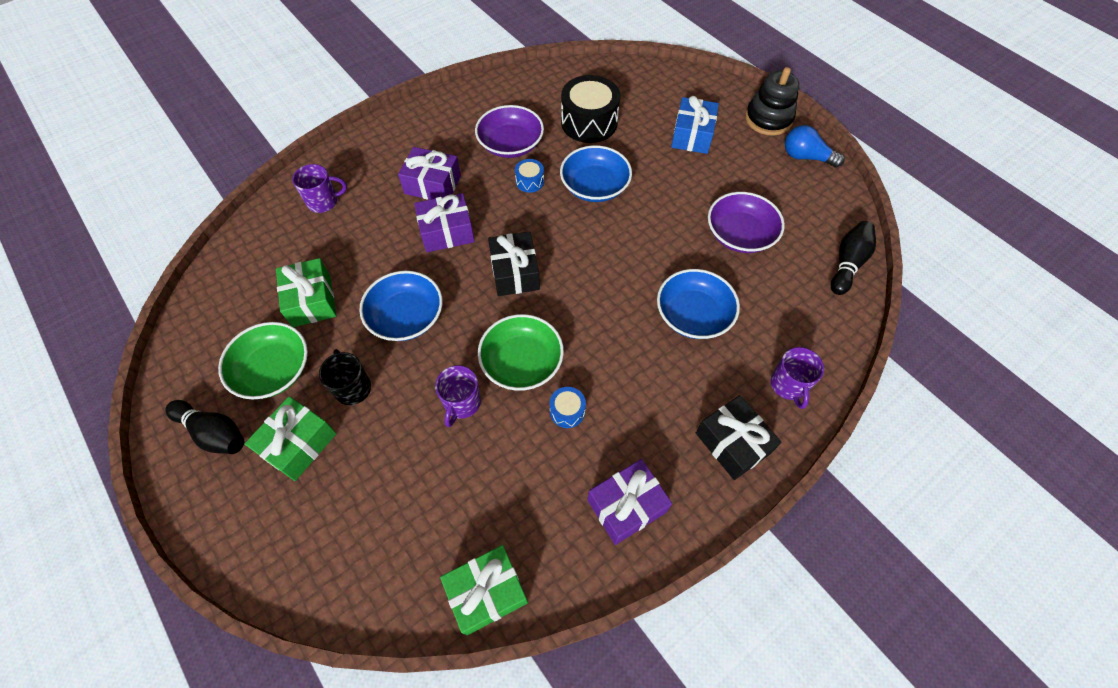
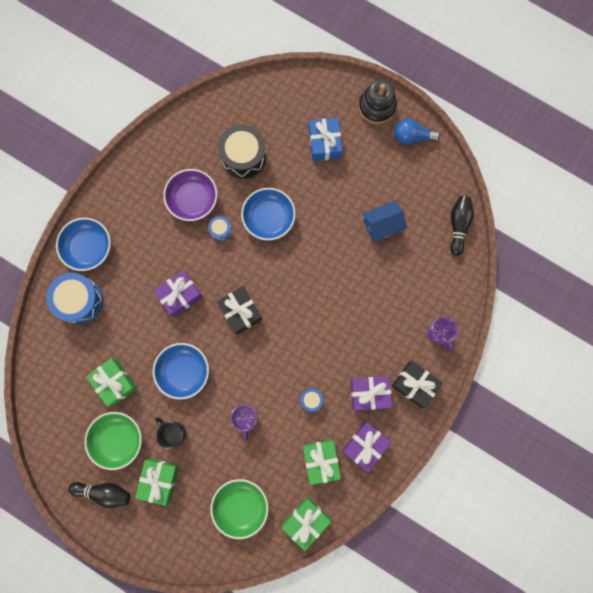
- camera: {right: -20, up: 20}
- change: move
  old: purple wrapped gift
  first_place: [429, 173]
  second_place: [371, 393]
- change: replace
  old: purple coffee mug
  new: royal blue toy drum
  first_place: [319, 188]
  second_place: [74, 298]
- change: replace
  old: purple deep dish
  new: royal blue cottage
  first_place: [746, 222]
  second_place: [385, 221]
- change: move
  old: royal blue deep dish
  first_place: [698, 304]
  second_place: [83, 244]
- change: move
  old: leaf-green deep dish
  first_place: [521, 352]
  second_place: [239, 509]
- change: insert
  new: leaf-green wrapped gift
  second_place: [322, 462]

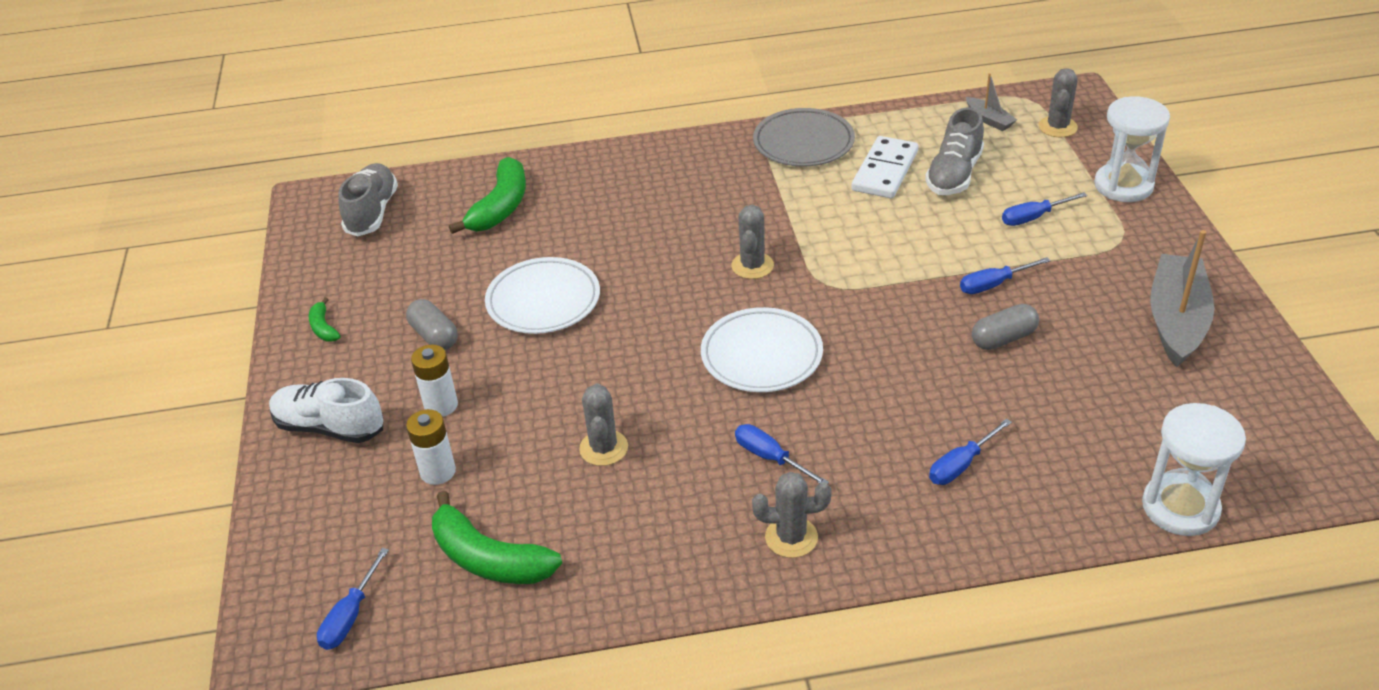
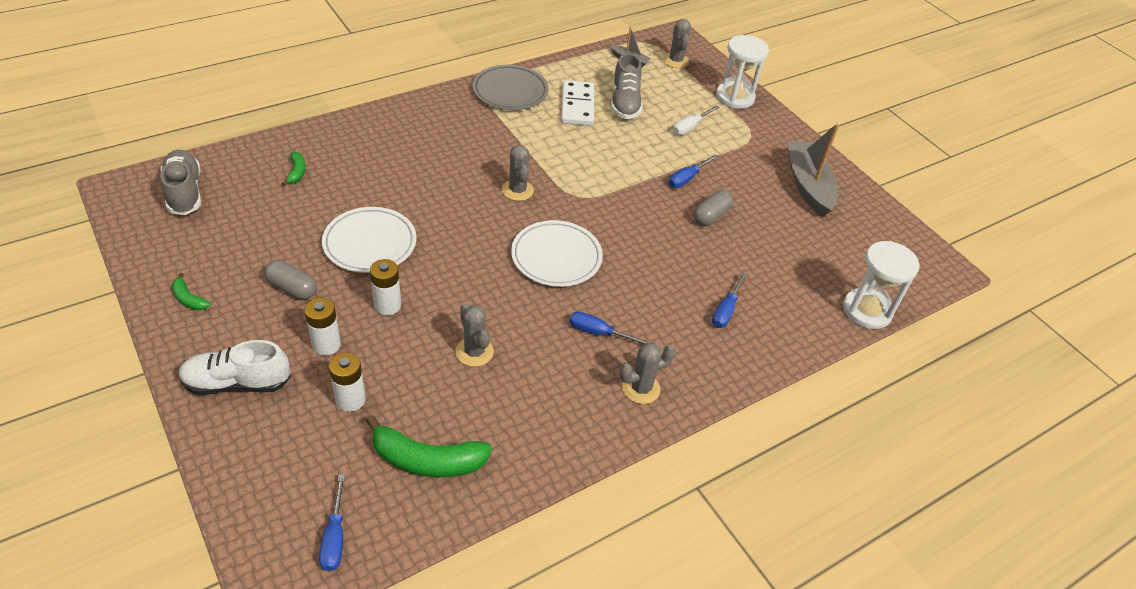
- camera: {right: -30, up: 5}
- change: resize
  old: leaf-green toy banana
  first_place: [487, 195]
  second_place: [294, 169]
  factor: 0.49
- change: recolor
  old: royal blue flat screwdriver
  new: white flat screwdriver
  first_place: [1044, 209]
  second_place: [696, 120]
- change: insert
  new: white power cell
  second_place: [385, 287]

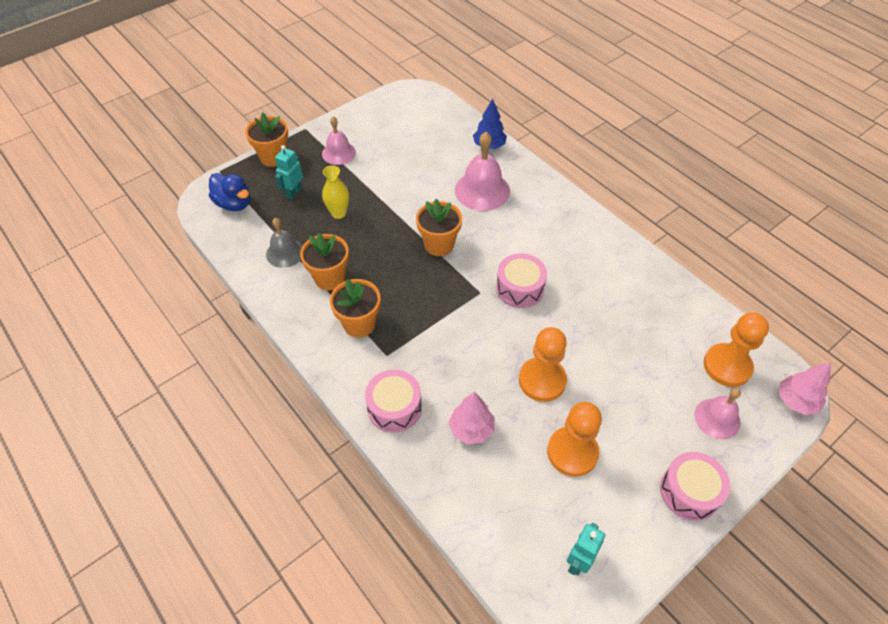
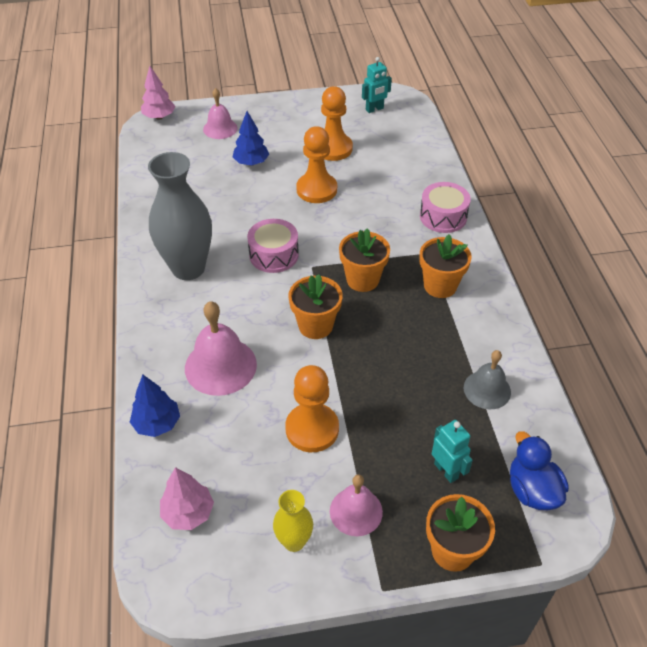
- camera: {right: -150, up: -5}
- change: rotate
  old: teal toy robot
  first_place: [289, 172]
  second_place: [452, 451]
  degrees: -90
- change: move
  old: yellow vase
  first_place: [335, 192]
  second_place: [293, 521]
- change: move
  old: orange-coloured flower pot
  first_place: [324, 261]
  second_place: [364, 260]
- change: move
  old: orange-coloured game pawn
  first_place: [736, 350]
  second_place: [312, 408]
- change: move
  old: rosy toy tree
  first_place: [472, 418]
  second_place: [187, 498]
- change: delete
  old: rosy toy drum
  first_place: [695, 486]
- change: insert
  new: royal blue toy tree
  second_place: [251, 138]
- change: insert
  new: ash-grey vase
  second_place: [180, 216]

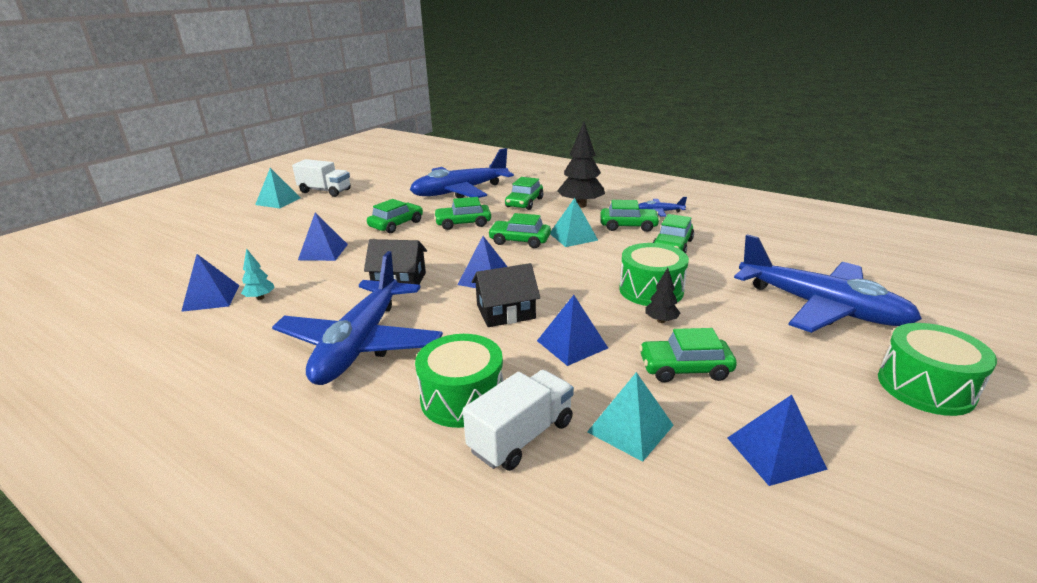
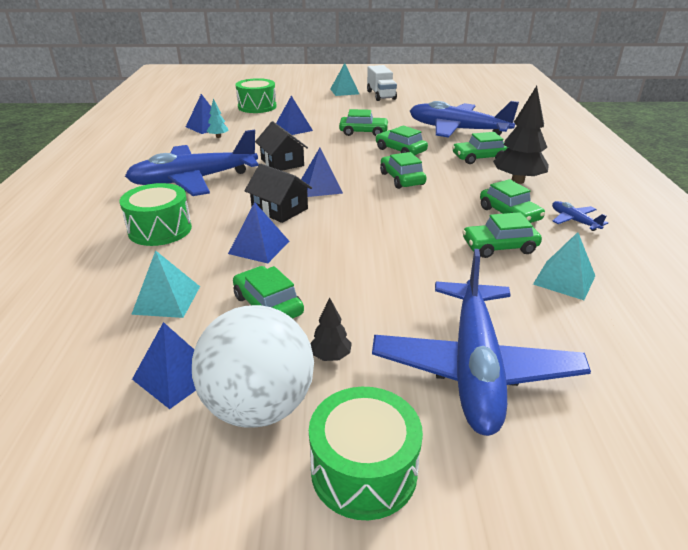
- camera: {right: 55, up: 5}
- change: move
  old: teal solid pyramid
  first_place: [574, 222]
  second_place: [564, 266]
- change: move
  old: leaf-green toy drum
  first_place: [654, 274]
  second_place: [255, 95]
- change: move
  old: black toy tree
  first_place: [662, 295]
  second_place: [331, 329]
- change: delete
  old: white lorry
  first_place: [518, 420]
- change: insert
  new: white sphere
  second_place: [253, 366]

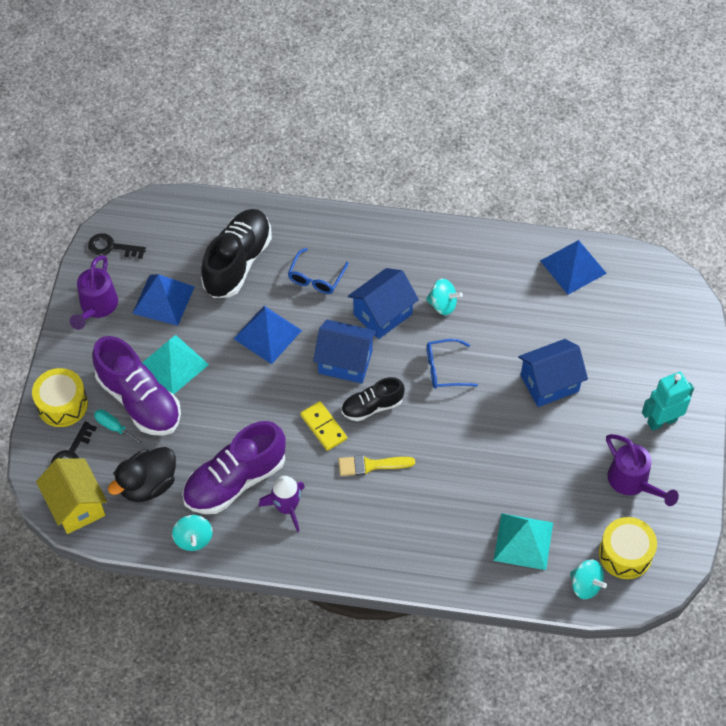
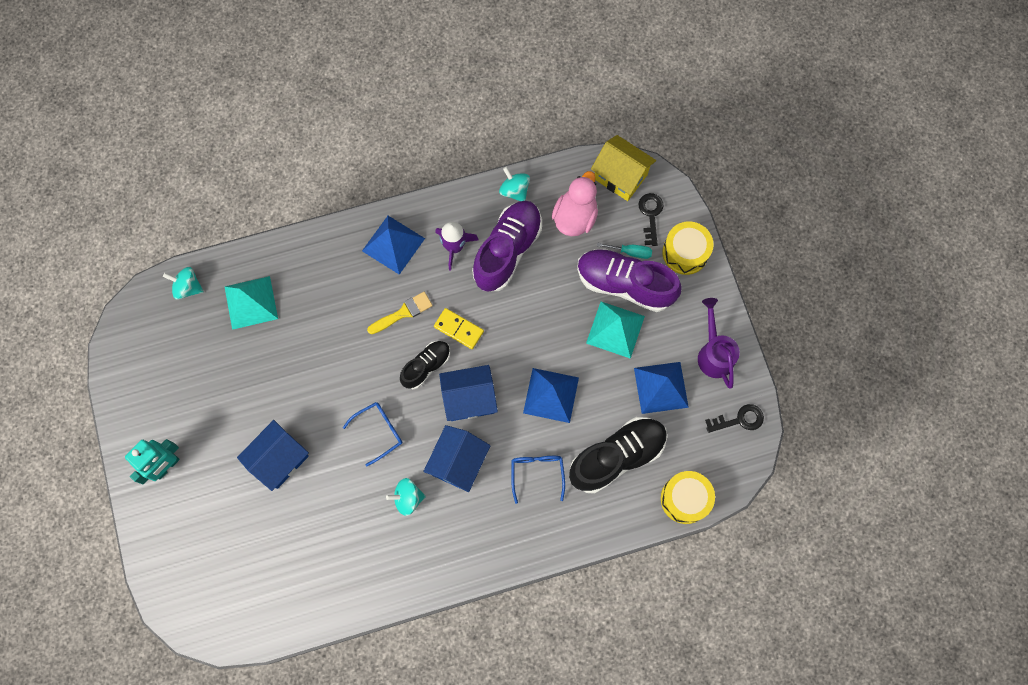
- camera: {right: 155, up: 15}
- change: rotate
  old: black shoe
  first_place: [236, 253]
  second_place: [618, 455]
  degrees: -120
- change: move
  old: royal blue solid pyramid
  first_place: [573, 267]
  second_place: [393, 245]
- change: delete
  old: purple watering can
  first_place: [642, 470]
- change: recolor
  old: black toy duck
  new: rosy toy duck
  first_place: [142, 474]
  second_place: [575, 203]
- change: move
  old: yellow toy drum
  first_place: [628, 548]
  second_place: [688, 497]

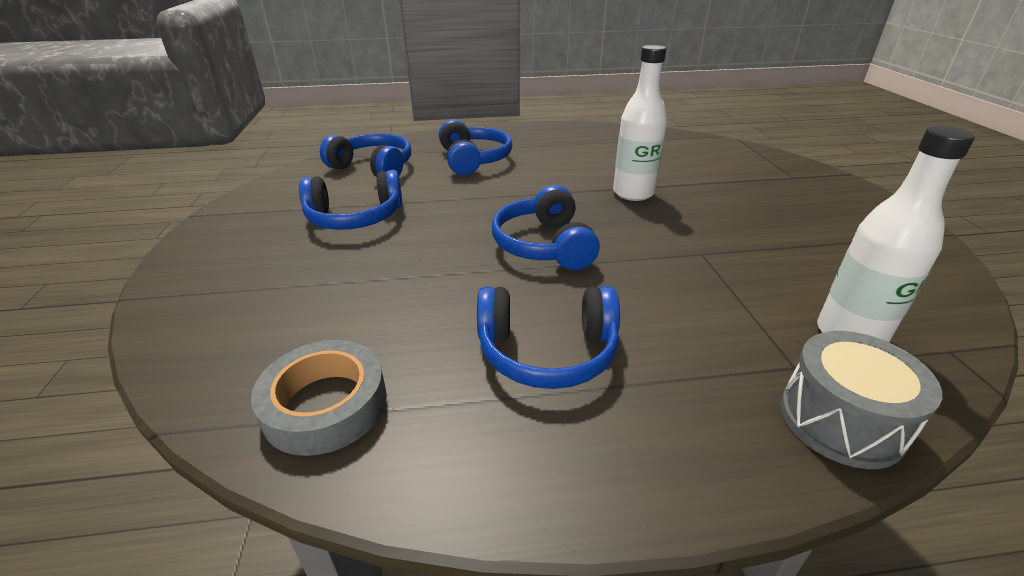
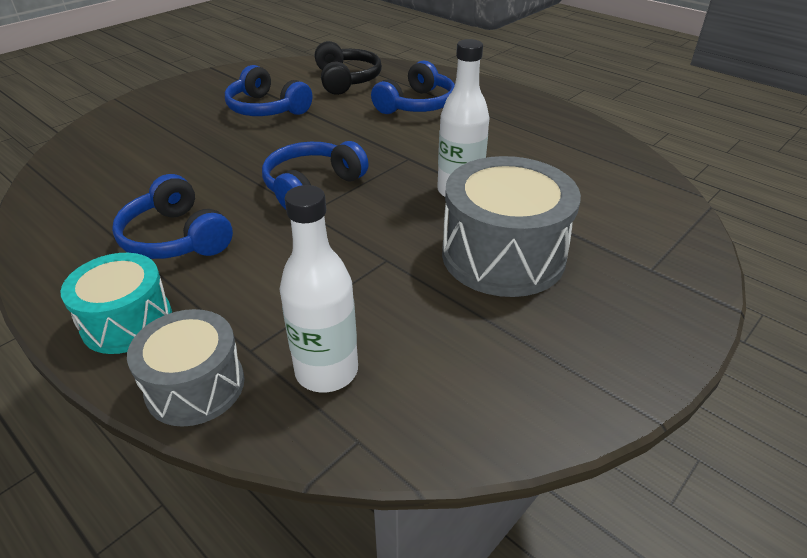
- camera: {right: 50, up: 5}
- change: recolor
  old: royal blue headphones
  new: black headphones
  first_place: [365, 155]
  second_place: [348, 68]
- change: delete
  old: ash-grey tape
  first_place: [319, 398]
- change: insert
  new: ash-grey toy drum
  second_place: [511, 226]
- change: insert
  new: teal toy drum
  second_place: [116, 303]

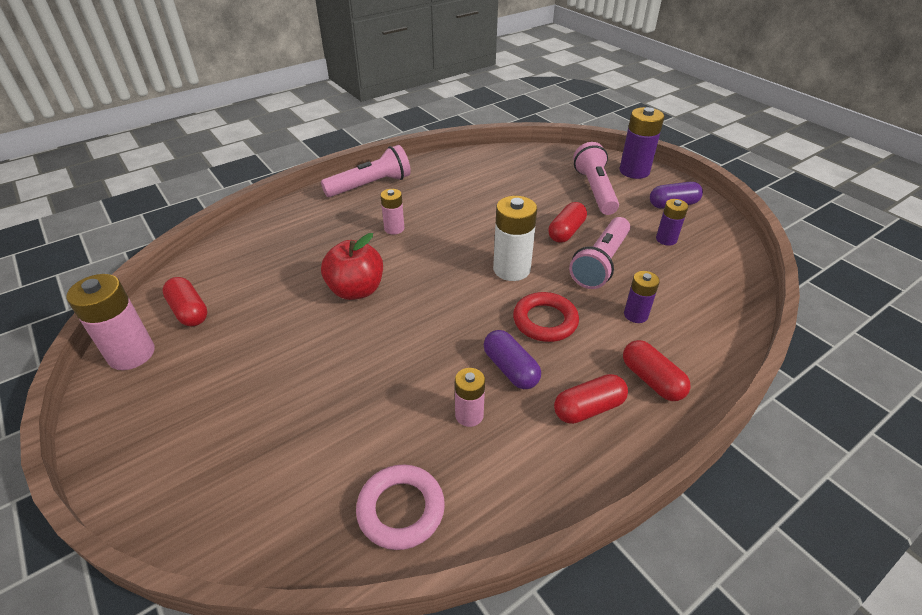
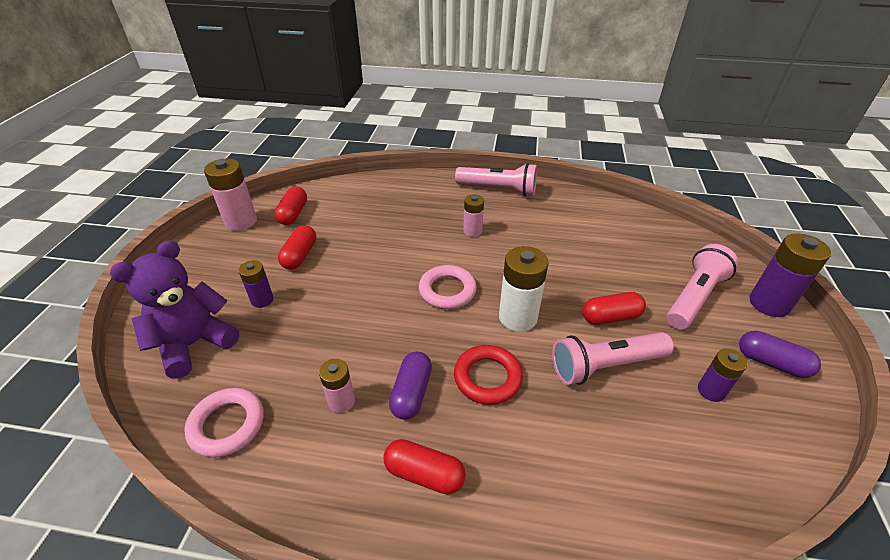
- camera: {right: 45, up: 0}
- change: delete
  old: red apple fruit
  first_place: [352, 266]
- change: move
  old: purple power cell
  first_place: [642, 297]
  second_place: [256, 284]
- change: move
  old: red pill shape
  first_place: [657, 370]
  second_place: [297, 247]
- change: insert
  new: purple teddy bear
  second_place: [174, 309]
- change: insert
  new: rosy ring
  second_place: [448, 287]

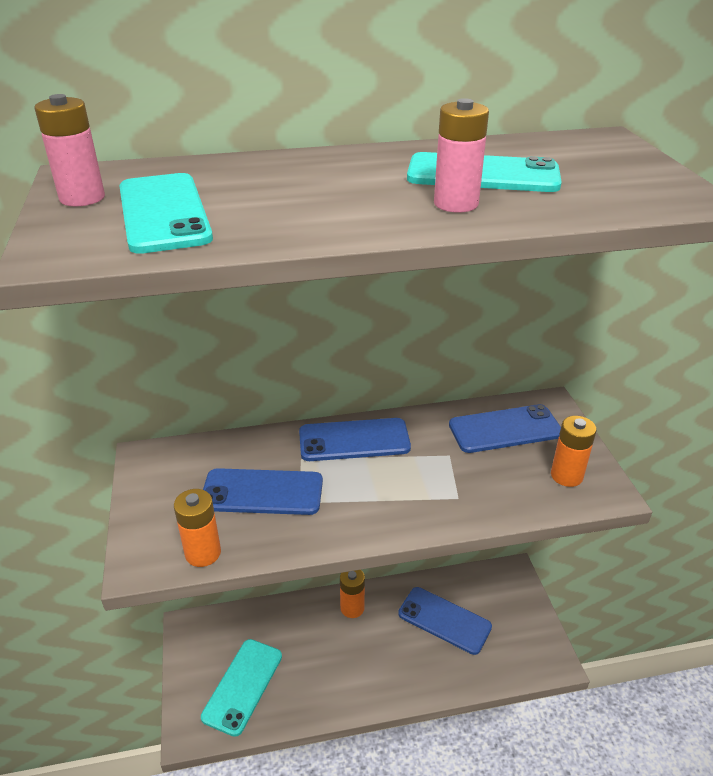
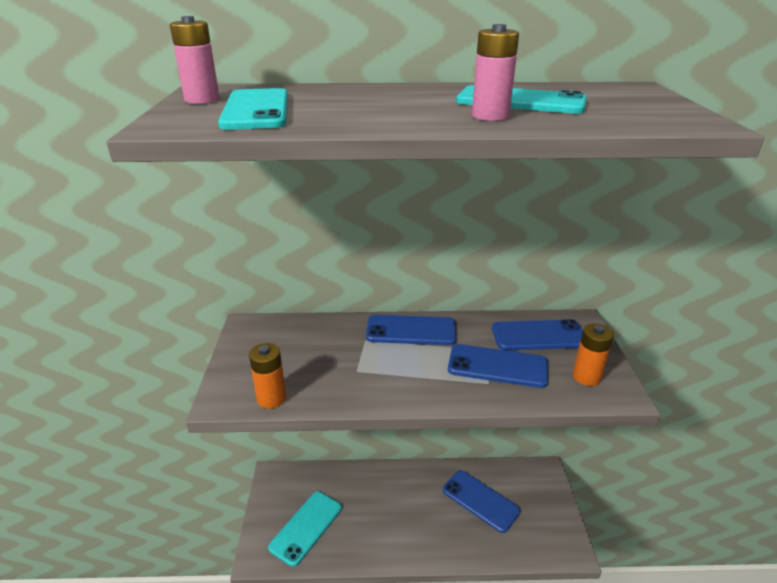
- camera: {right: 10, up: -5}
- change: move
  old: royal blue mobile phone
  first_place: [263, 491]
  second_place: [498, 366]
- change: delete
  old: orange-coloured power cell
  first_place: [352, 594]

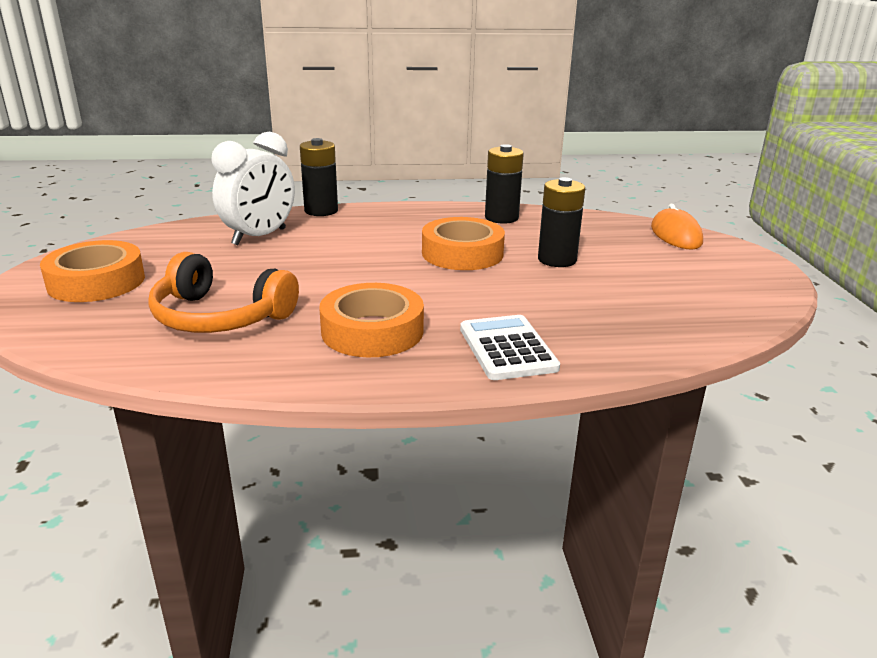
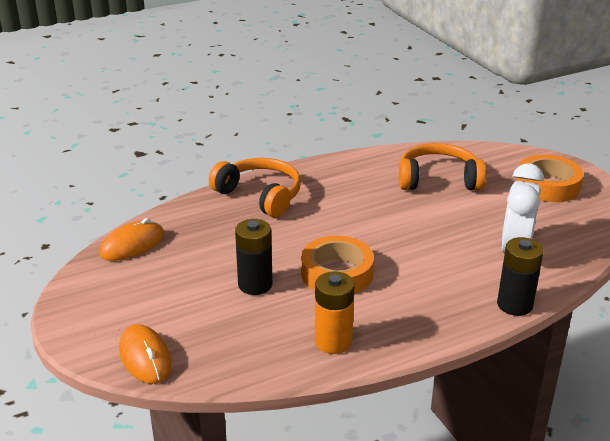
- camera: {right: 160, up: 5}
- change: recolor
  old: black power cell
  new: orange-coloured power cell
  first_place: [504, 184]
  second_place: [335, 312]
- change: delete
  old: orange-coloured tape
  first_place: [371, 320]
- change: replace
  old: white pocket calculator
  new: orange-coloured headphones
  first_place: [510, 347]
  second_place: [255, 187]
- change: insert
  new: orange-coloured computer mouse
  second_place: [131, 239]

